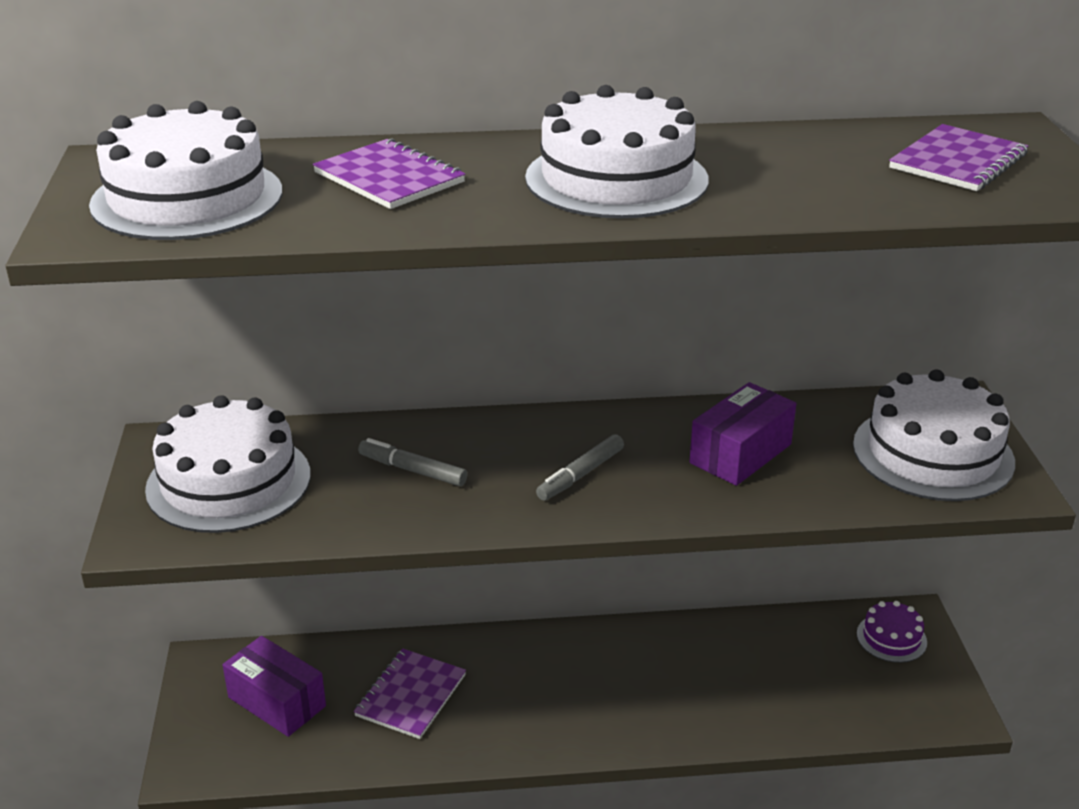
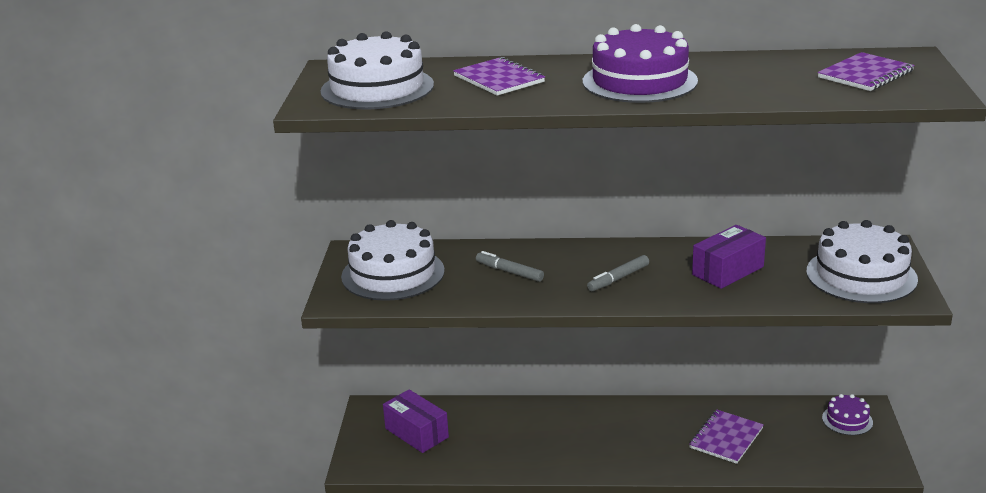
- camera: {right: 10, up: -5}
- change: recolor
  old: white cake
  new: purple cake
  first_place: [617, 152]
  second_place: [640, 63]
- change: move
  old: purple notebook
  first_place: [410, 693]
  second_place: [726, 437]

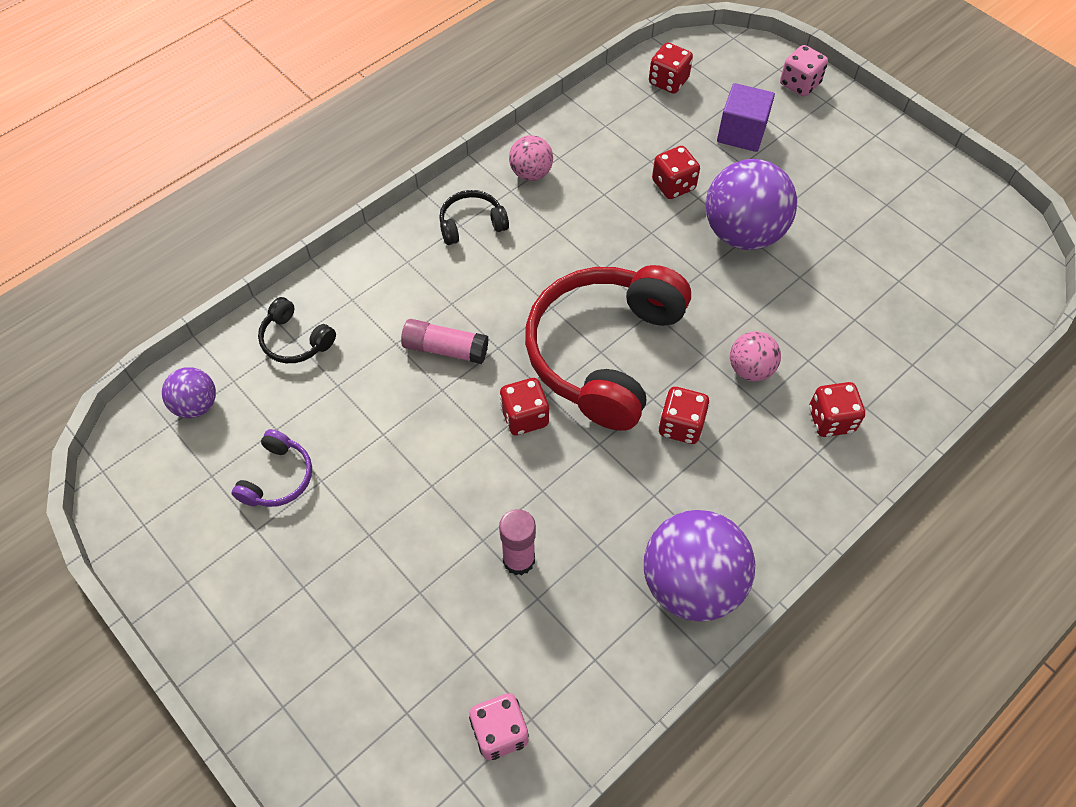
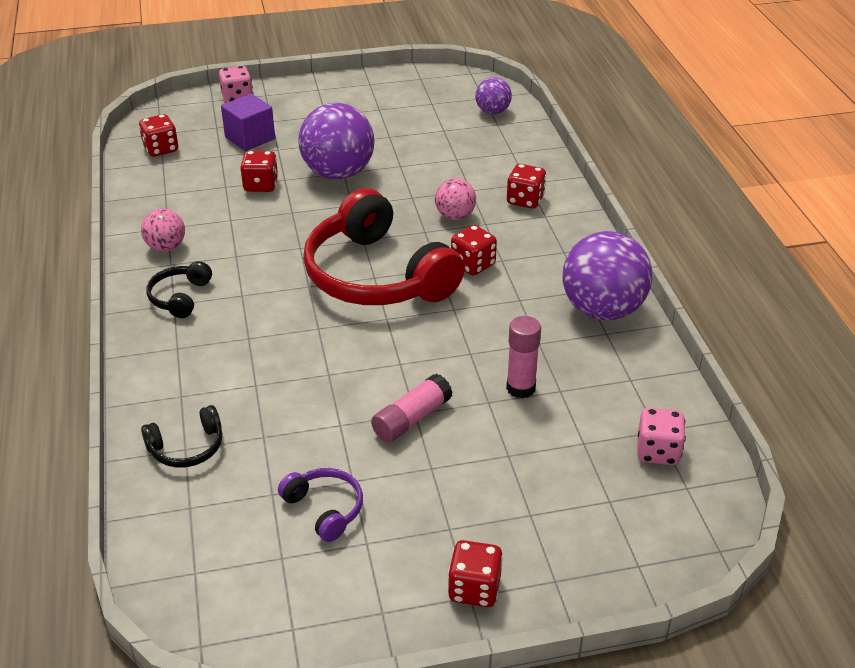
- camera: {right: -60, up: -20}
- change: move
  old: rosy glue stick
  first_place: [444, 341]
  second_place: [412, 408]
- change: move
  old: purple sphere
  first_place: [189, 392]
  second_place: [493, 95]
- change: move
  old: red dice
  first_place: [524, 406]
  second_place: [475, 573]

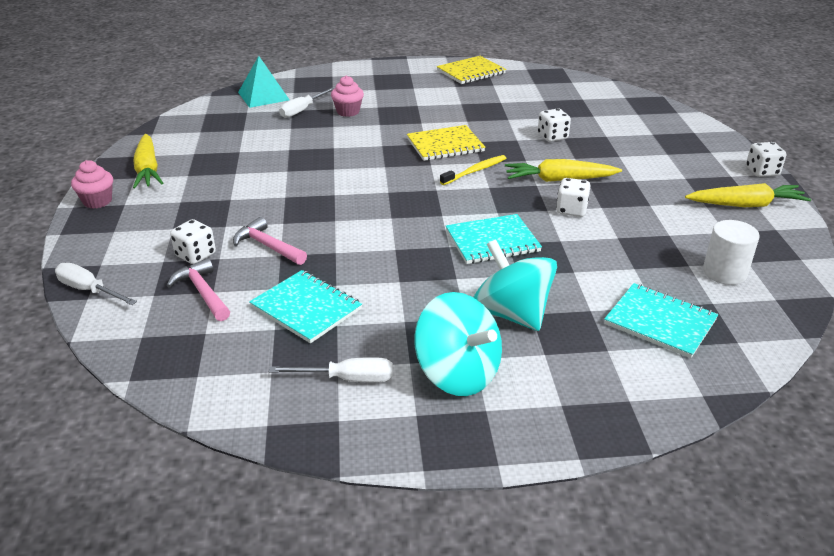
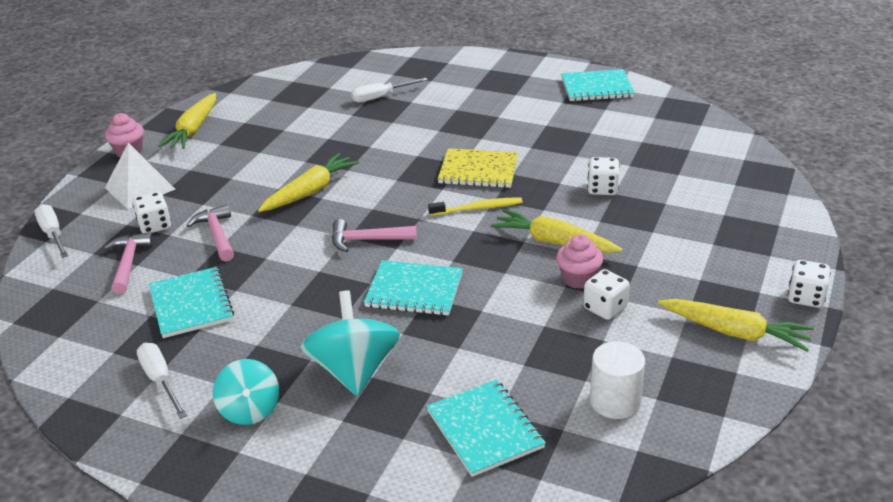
- camera: {right: 30, up: 0}
- change: delete
  old: teal solid pyramid
  first_place: [263, 82]
- change: recolor
  old: yellow notebook
  new: teal notebook
  first_place: [471, 70]
  second_place: [598, 85]
- change: move
  old: rosy fairy cake
  first_place: [347, 96]
  second_place: [579, 261]
- change: move
  old: white dice
  first_place: [573, 197]
  second_place: [606, 294]
- change: resize
  old: teal spinning top
  first_place: [458, 344]
  second_place: [246, 392]
  factor: 0.63
- change: rotate
  old: white flat screwdriver
  first_place: [331, 370]
  second_place: [162, 381]
  degrees: -150
- change: insert
  new: white solid pyramid
  second_place: [140, 176]
- change: insert
  new: yellow carrot
  second_place: [308, 182]
- change: insert
  new: rosy carpenter's hammer
  second_place: [374, 235]

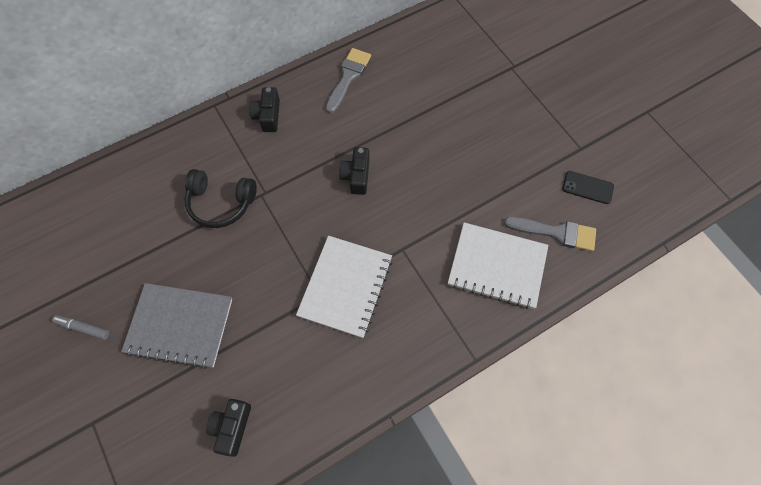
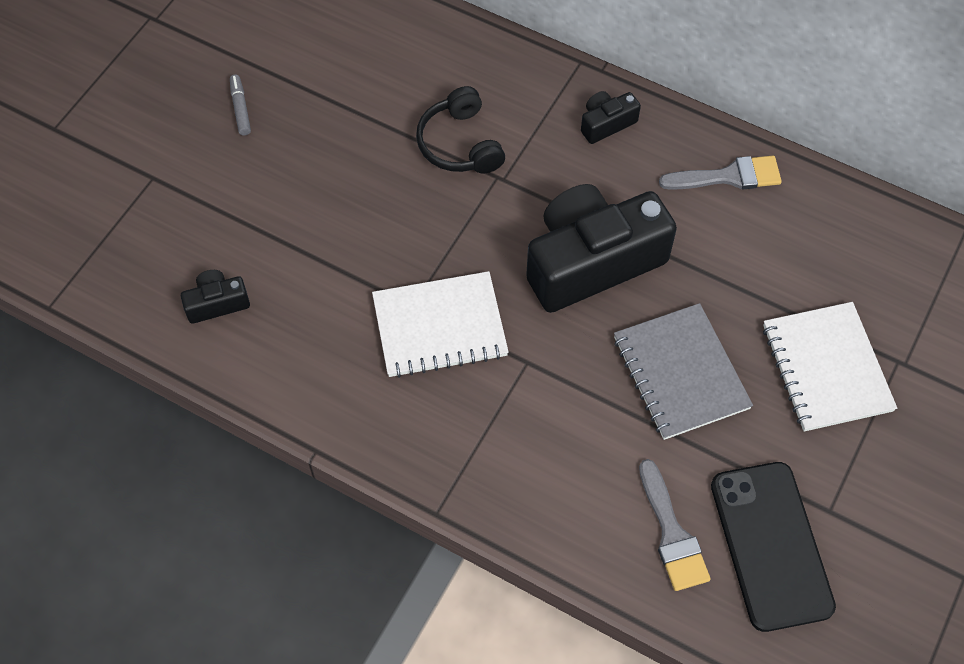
- camera: {right: 60, up: -5}
- change: resize
  old: black camera
  first_place: [354, 171]
  second_place: [601, 248]
  factor: 2.29
- change: resize
  old: black mobile phone
  first_place: [588, 187]
  second_place: [773, 547]
  factor: 2.16
- change: move
  old: white notebook
  first_place: [498, 265]
  second_place: [830, 367]
- change: move
  old: ash-grey notebook
  first_place: [176, 326]
  second_place: [683, 371]

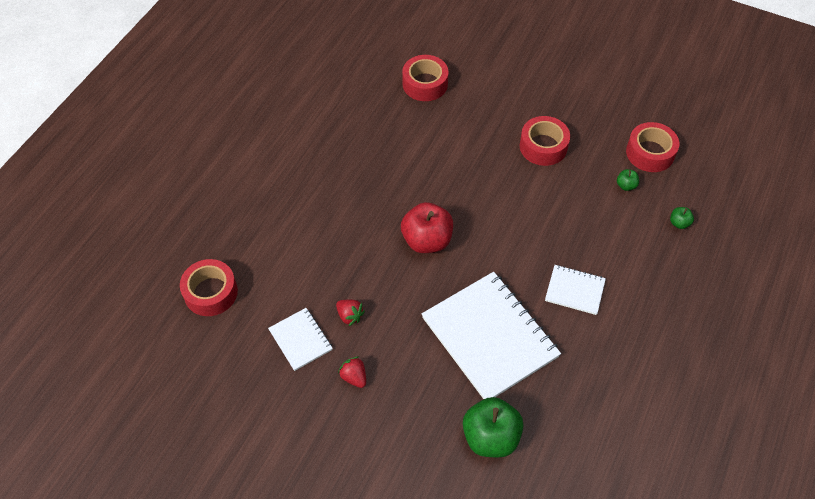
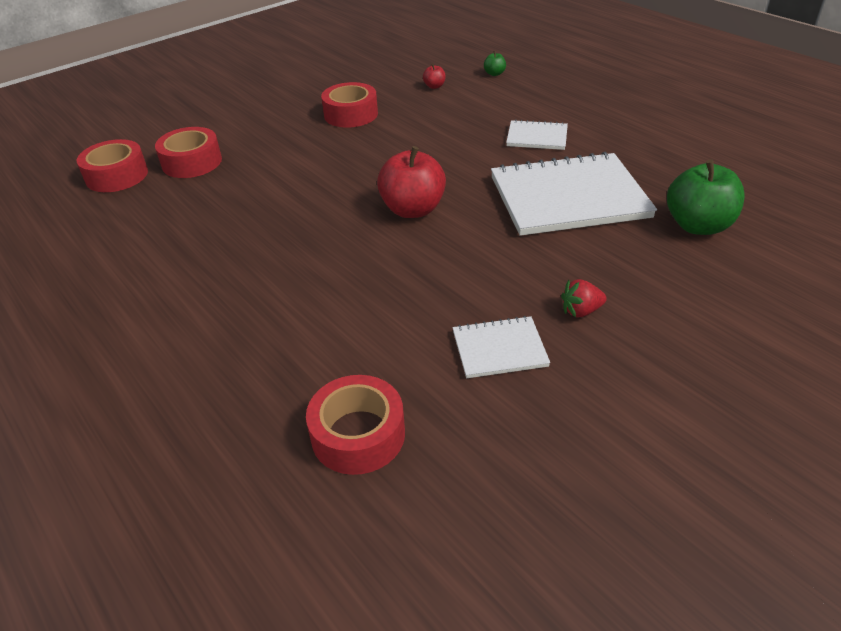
- camera: {right: -65, up: -15}
- change: move
  old: red tape
  first_place: [652, 147]
  second_place: [112, 165]
- change: recolor
  old: leaf-green apple fruit
  new: red apple fruit
  first_place: [628, 180]
  second_place: [434, 76]
- change: rotate
  old: white notebook
  first_place: [575, 290]
  second_place: [537, 135]
  degrees: 60
- change: delete
  old: red strawberry
  first_place: [350, 312]

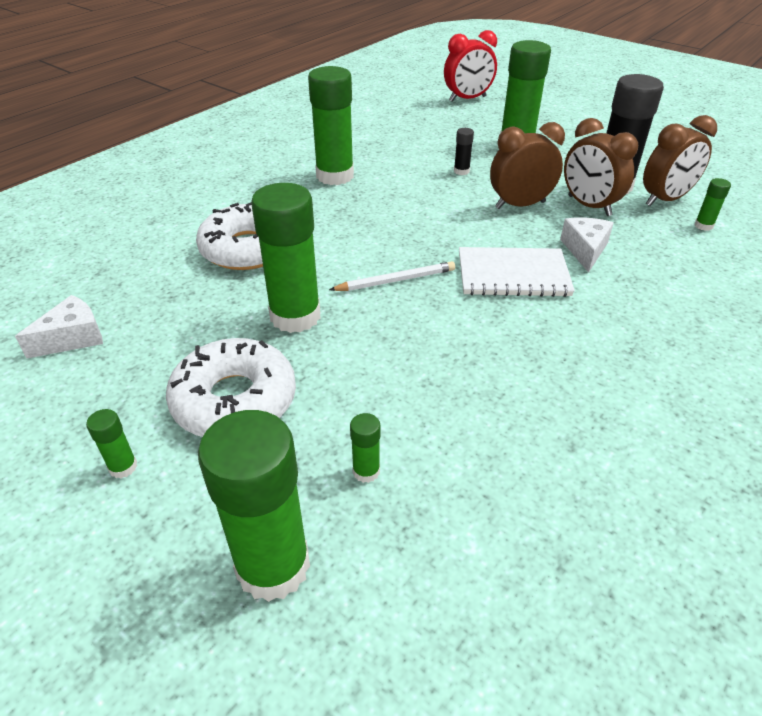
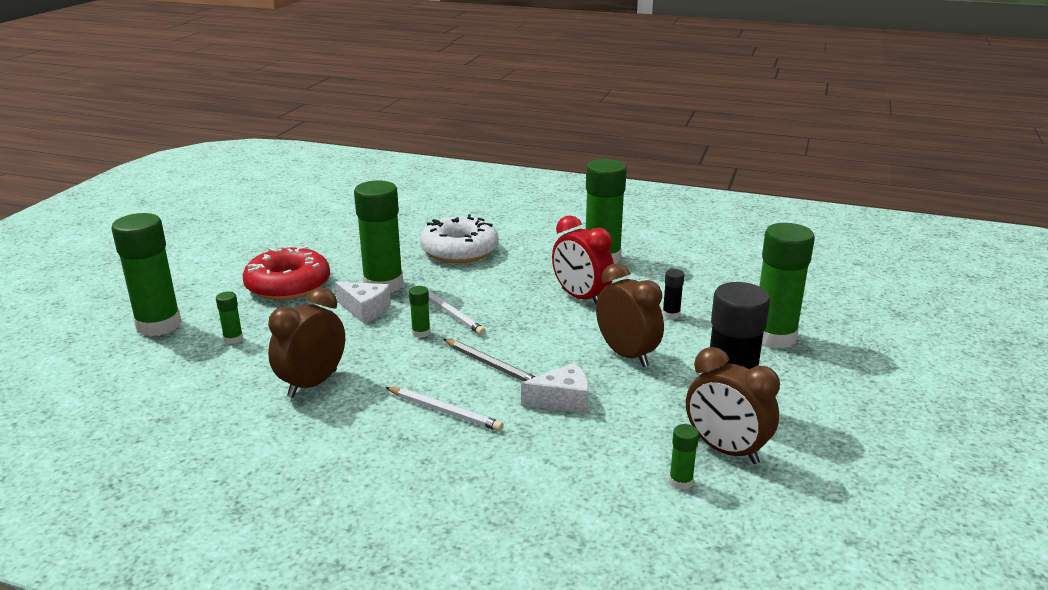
- camera: {right: 70, up: -15}
- change: move
  old: red clock
  first_place: [470, 66]
  second_place: [583, 259]
- change: move
  old: dark brown clock
  first_place: [601, 167]
  second_place: [306, 343]
- change: replace
  old: white notebook
  new: ash-grey wooden pencil
  first_place: [517, 272]
  second_place: [489, 360]
- change: move
  old: white cheese
  first_place: [59, 327]
  second_place: [363, 303]
- change: recolor
  old: white donut
  new: red donut
  first_place: [231, 387]
  second_place: [286, 273]
- change: move
  old: leaf-green glue stick
  first_place: [111, 443]
  second_place: [420, 312]
- change: insert
  new: white wooden pencil
  second_place: [444, 409]

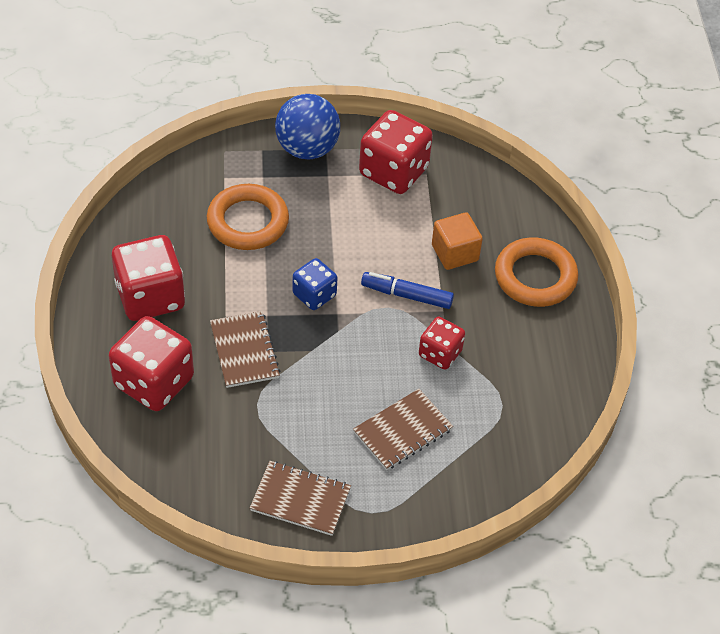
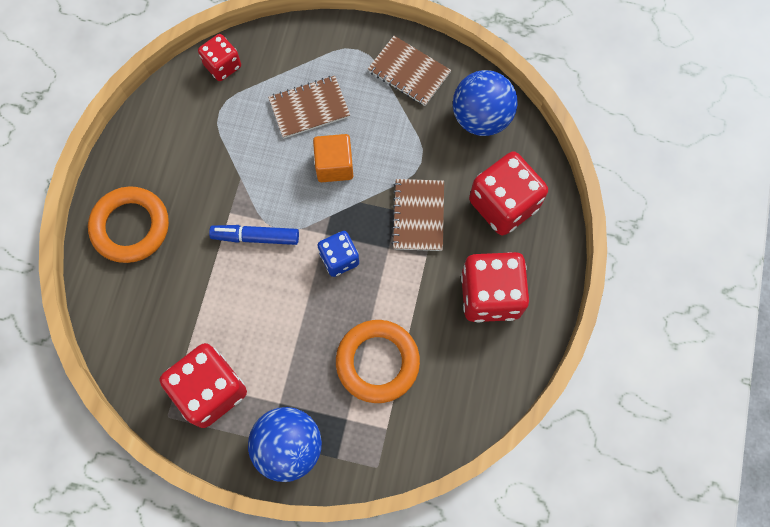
- camera: {right: -160, up: 20}
- change: move
  old: orange-coloured solid cube
  first_place: [457, 241]
  second_place: [333, 158]
- change: rotate
  old: royal blue marker
  first_place: [407, 290]
  second_place: [254, 235]
  degrees: 150
- change: move
  old: red dice
  first_place: [442, 343]
  second_place: [219, 57]
- change: insert
  new: royal blue sphere
  second_place: [485, 103]

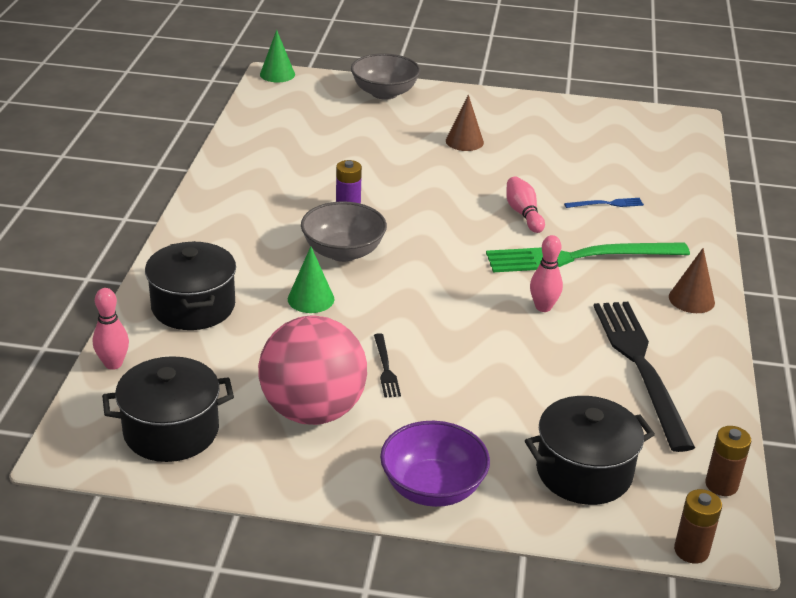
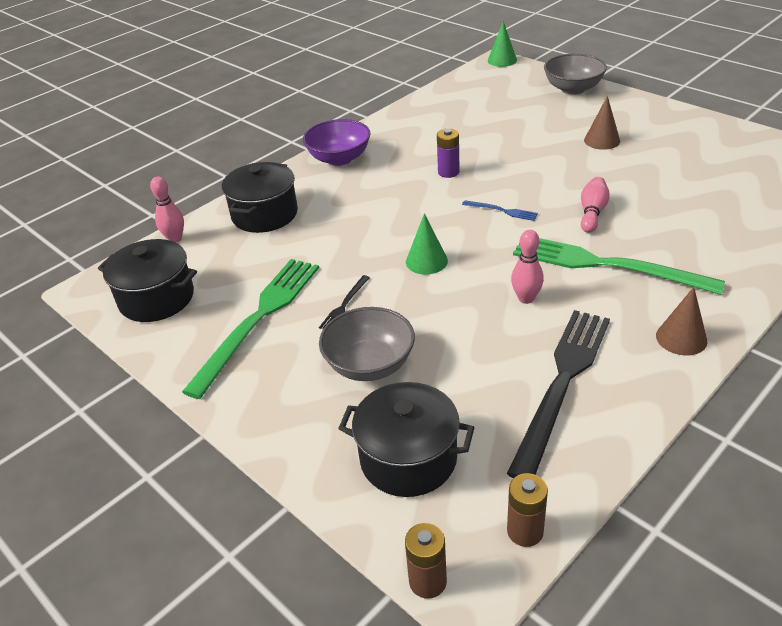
- camera: {right: 40, up: 5}
- change: move
  old: royal blue fork
  first_place: [604, 203]
  second_place: [500, 210]
- change: move
  old: ash-grey deep dish
  first_place: [344, 231]
  second_place: [367, 344]
- change: move
  old: leaf-green cone
  first_place: [311, 279]
  second_place: [427, 244]
- change: replace
  old: rosy sphere
  new: leaf-green fork
  first_place: [312, 370]
  second_place: [250, 329]
- change: move
  old: purple deep dish
  first_place: [435, 464]
  second_place: [336, 142]

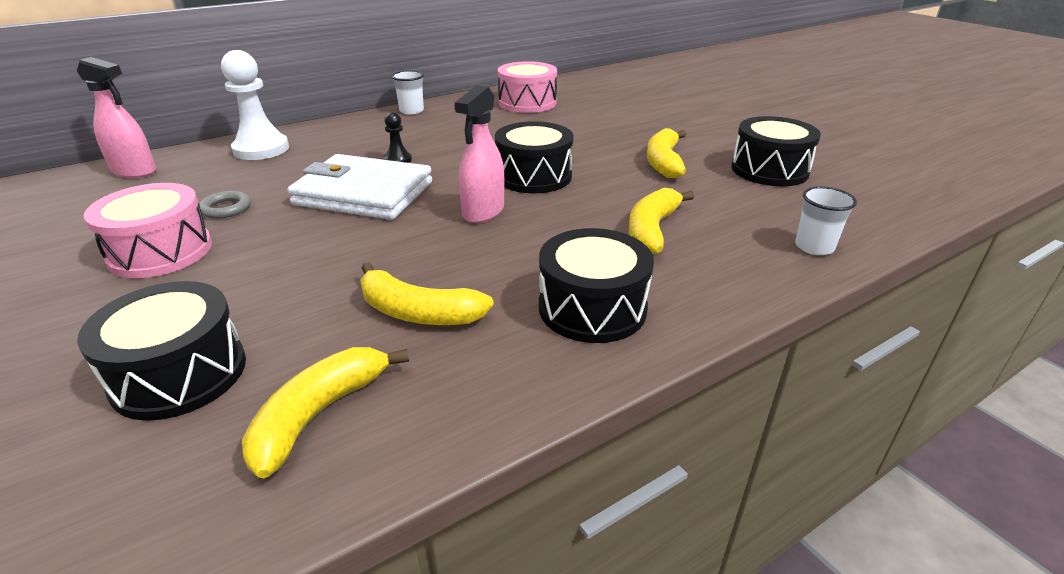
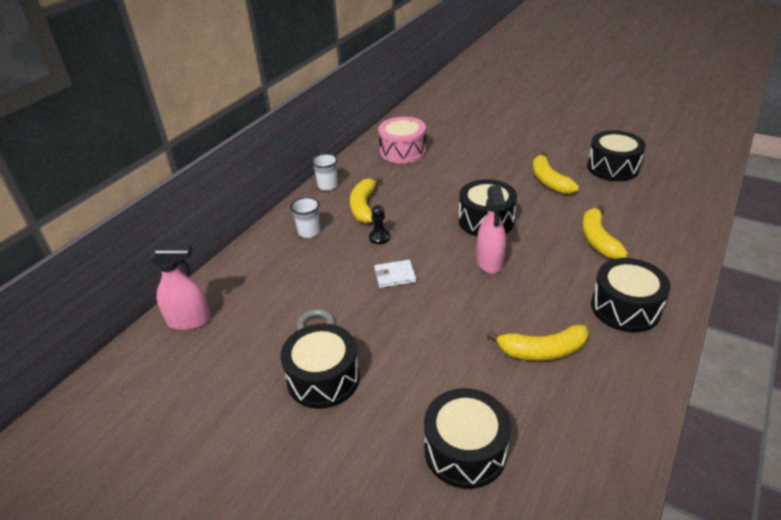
- camera: {right: -25, up: 5}
- change: delete
  old: white game pawn
  first_place: [255, 105]
- change: resize
  old: white wallet
  first_place: [359, 187]
  second_place: [395, 274]
  factor: 0.44
- change: recolor
  old: rosy toy drum
  new: black toy drum
  first_place: [148, 230]
  second_place: [320, 366]
- change: move
  old: white beaker
  first_place: [826, 220]
  second_place: [305, 217]
- change: move
  old: yellow toy banana
  first_place: [325, 412]
  second_place: [366, 199]

